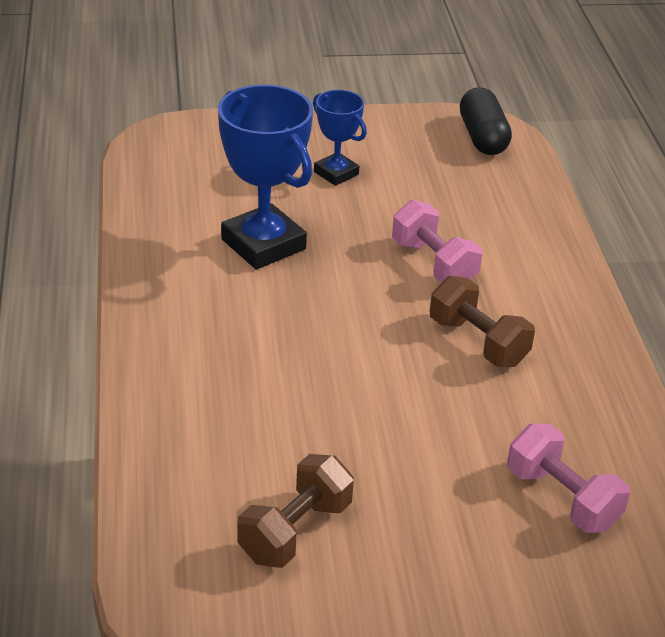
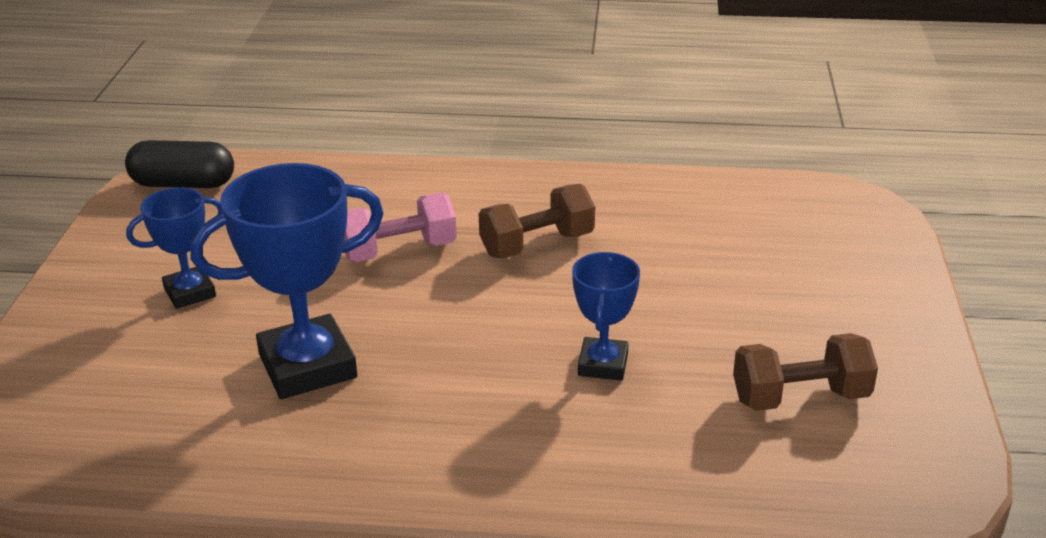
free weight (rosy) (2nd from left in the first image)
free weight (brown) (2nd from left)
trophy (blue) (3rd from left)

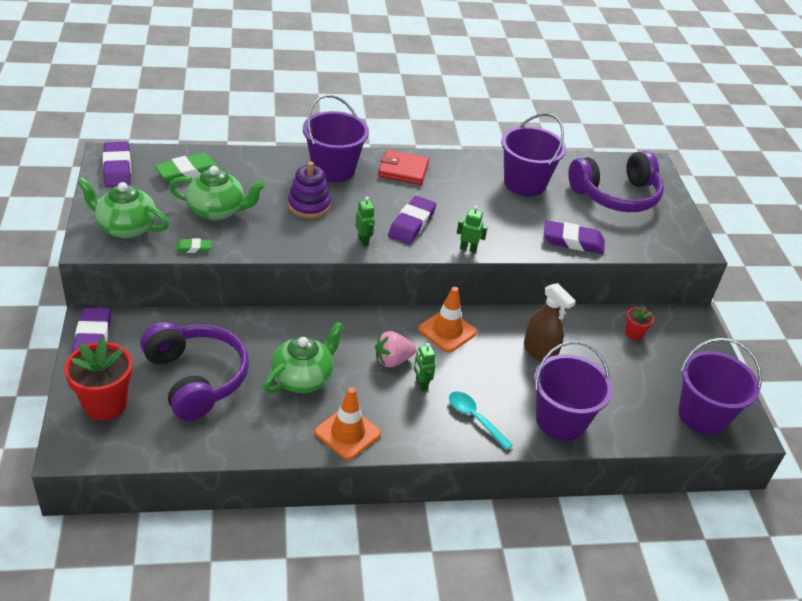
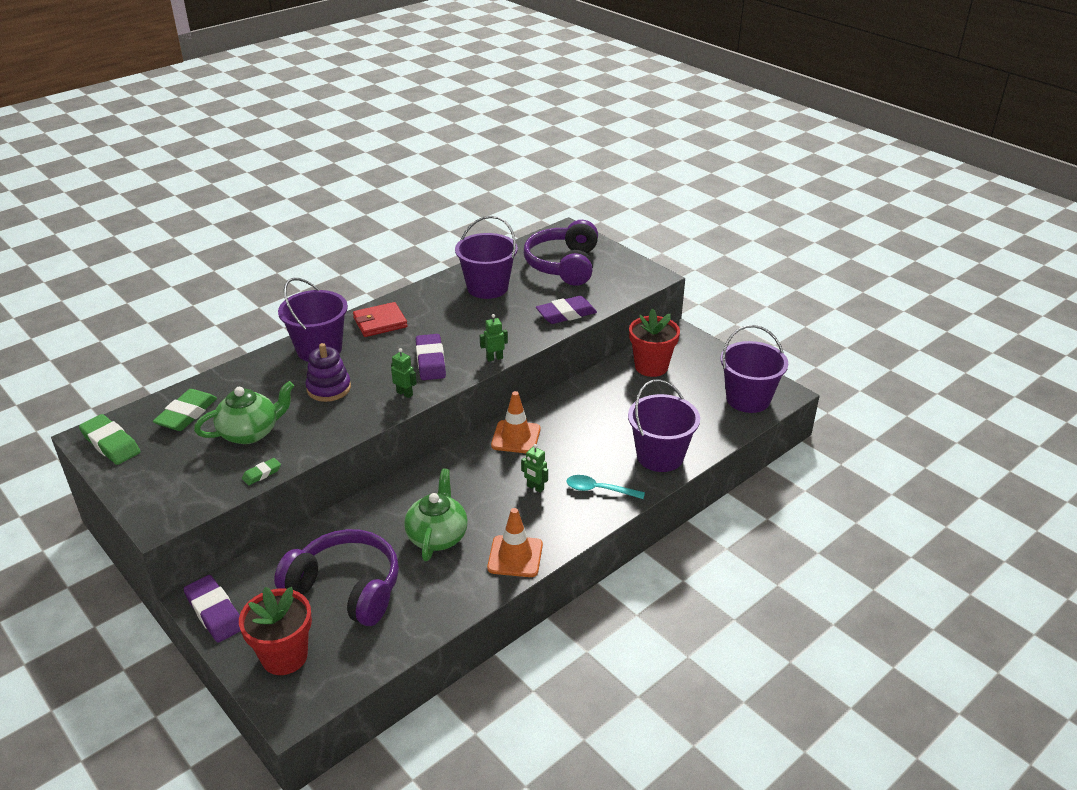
eraser (leaf-green) (1st from left)
headphones (purple) (2nd from left)
teapot (leaf-green) (1st from left in the first image)
spray bottle (brown)
plant pot (red) (2nd from left)
toy strawberry (rosy)

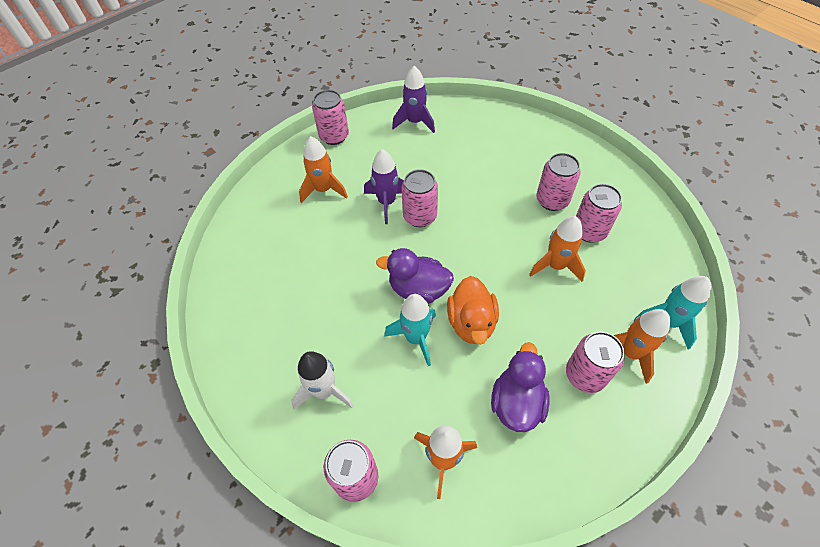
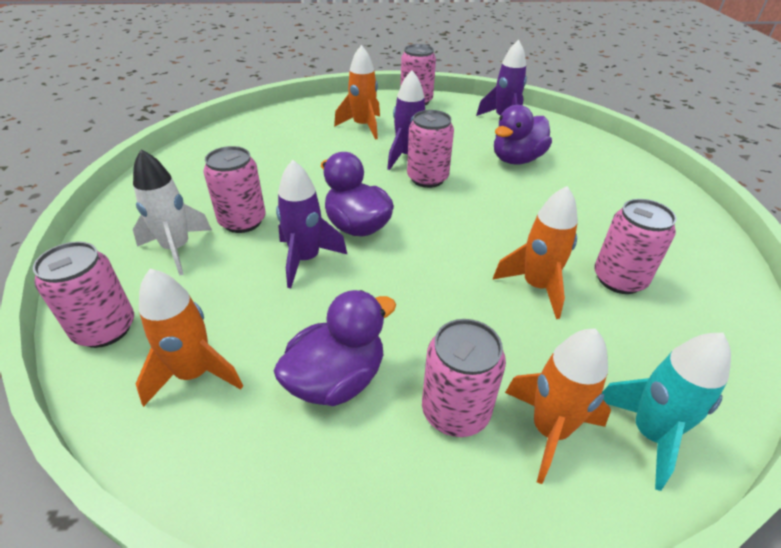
soda can (rosy) (2nd from left)
duck (orange)
rocket (purple) (1st from left)
duck (purple) (3rd from left)

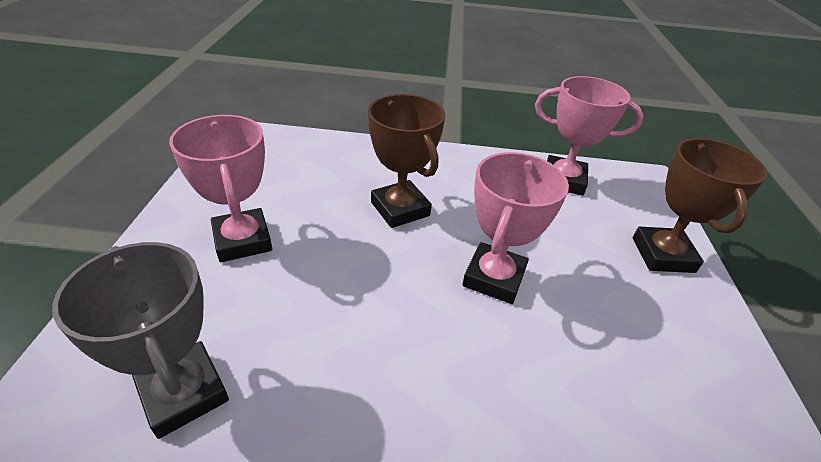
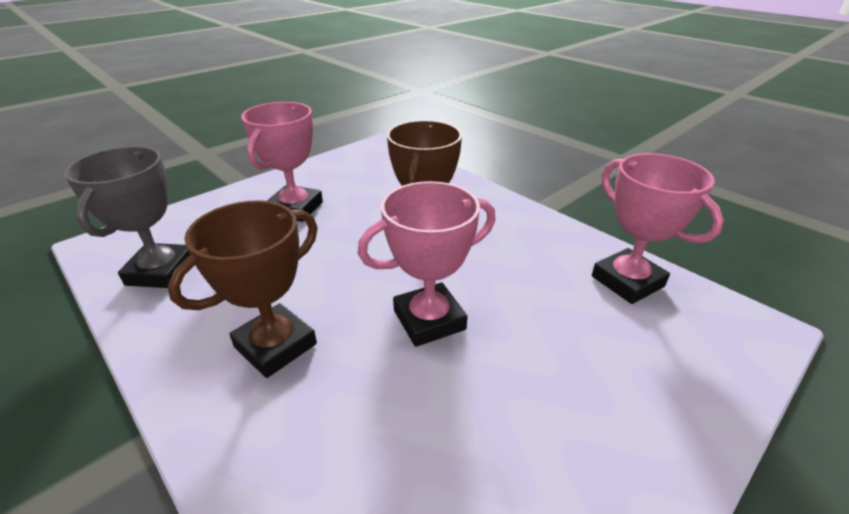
trophy (brown) (1st from left)

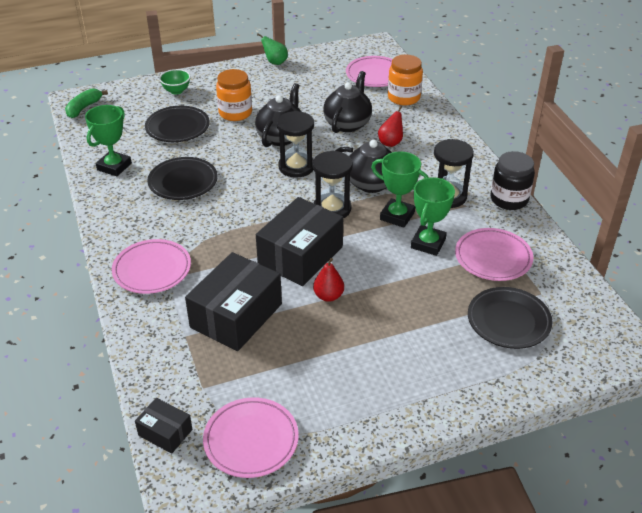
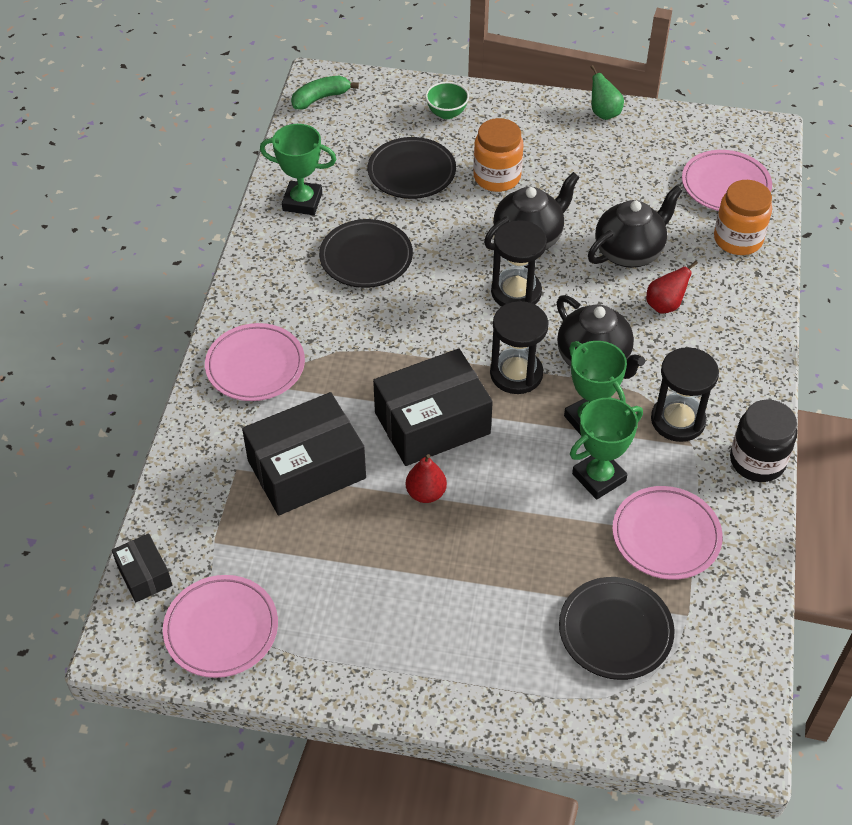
trophy (leaf-green) (1st from left)

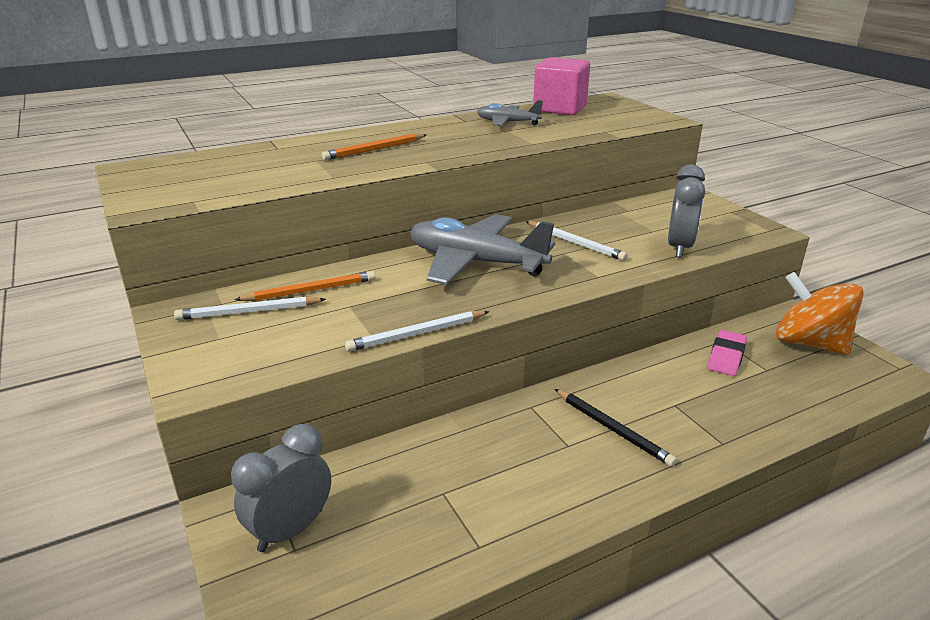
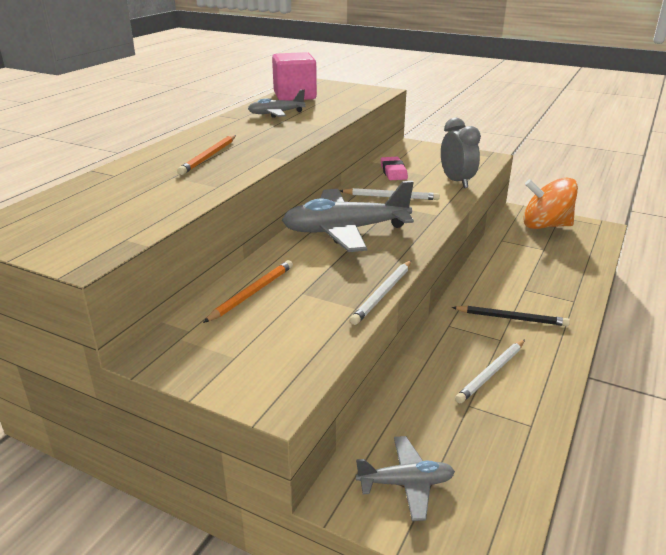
pencil (snow-white) (3rd from left)
eraser (rosy)
aeroplane (ash-grey) (3rd from left)

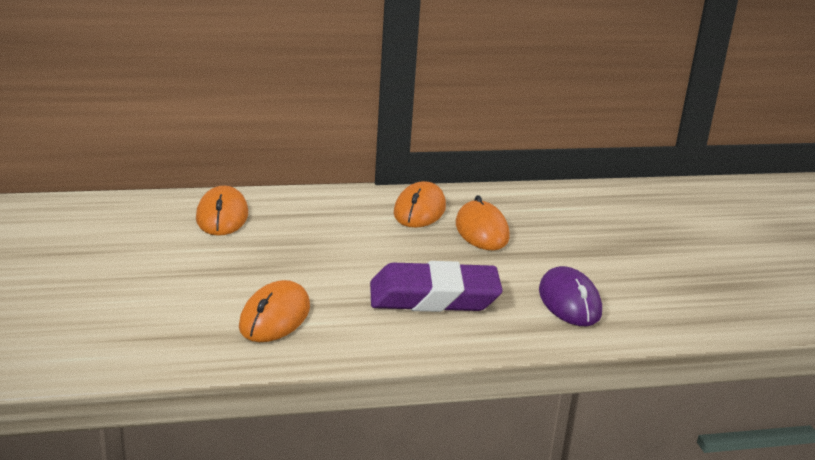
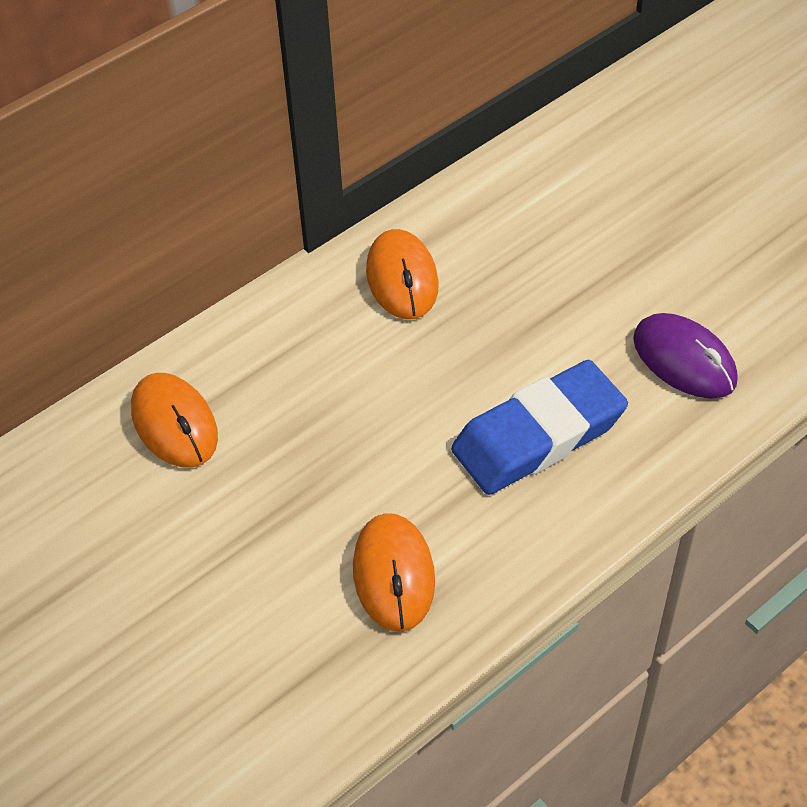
mouse (orange) (4th from left in the first image)
eraser (blue)

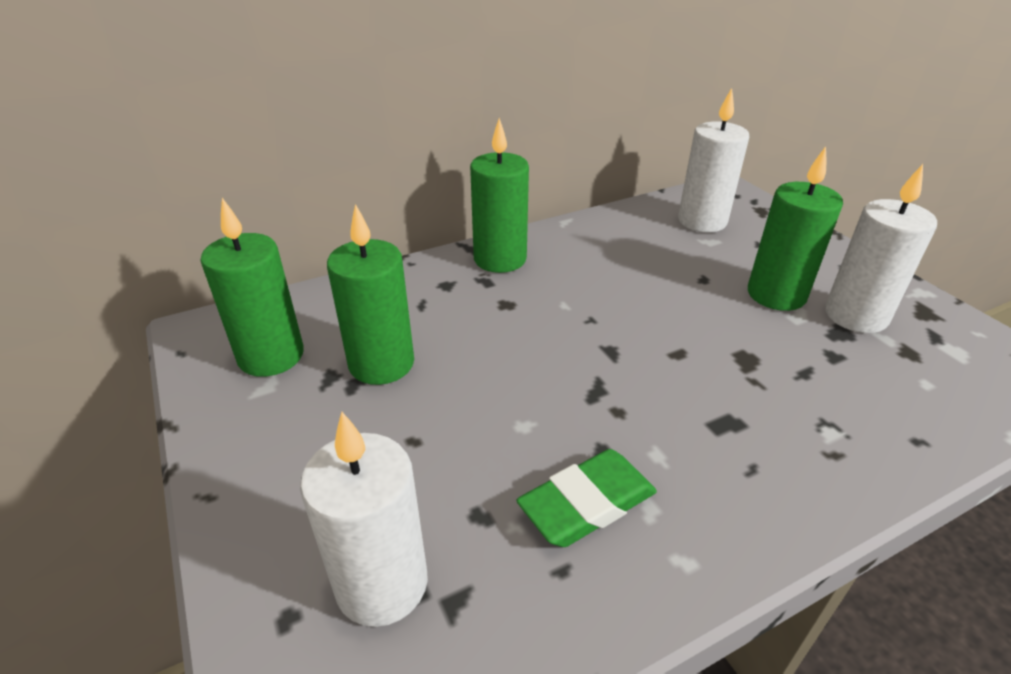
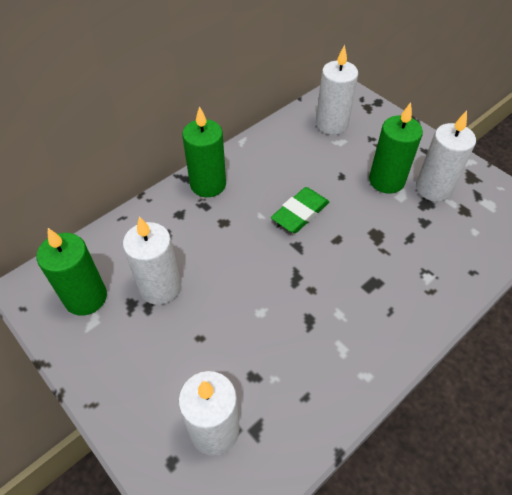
candle (snow-white) (1st from left)
eraser (leaf-green)

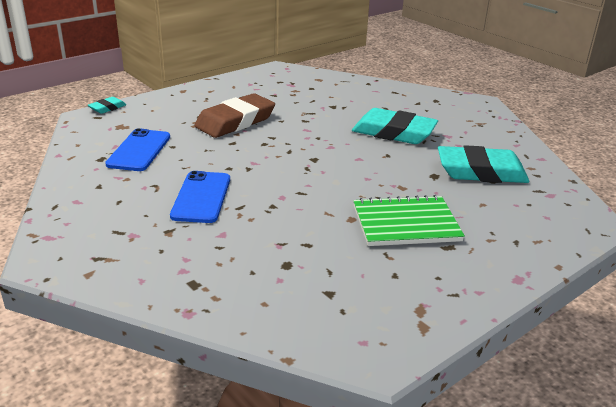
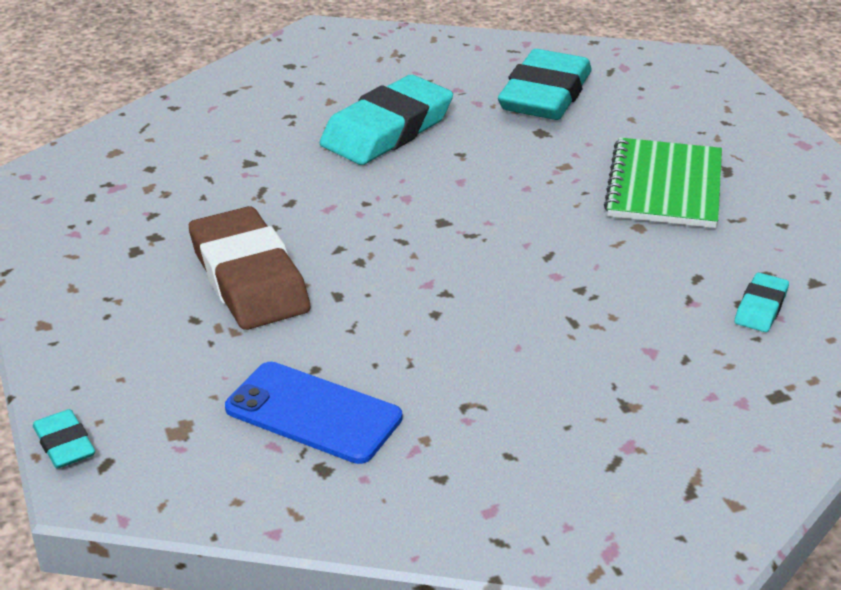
smartphone (blue) (2nd from left in the first image)
eraser (aqua) (4th from left)

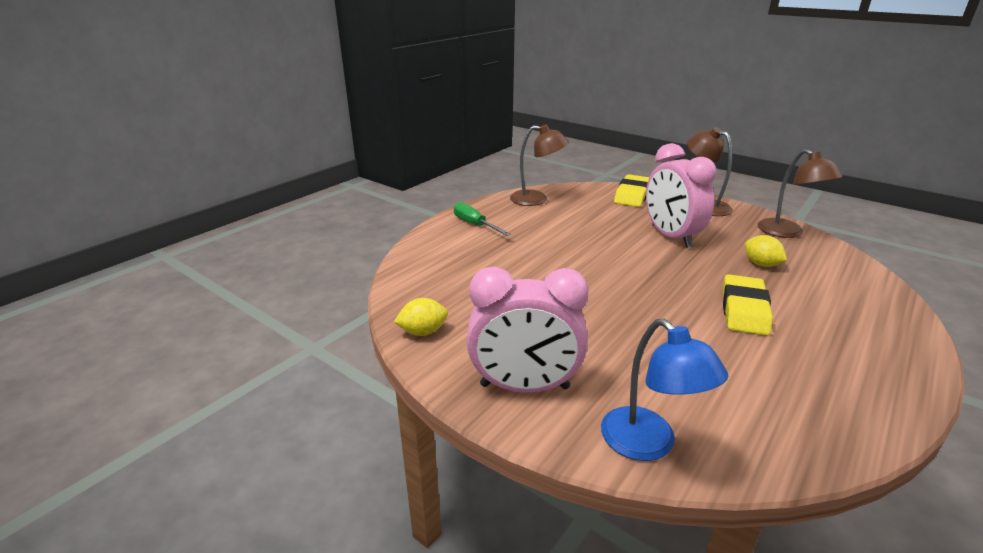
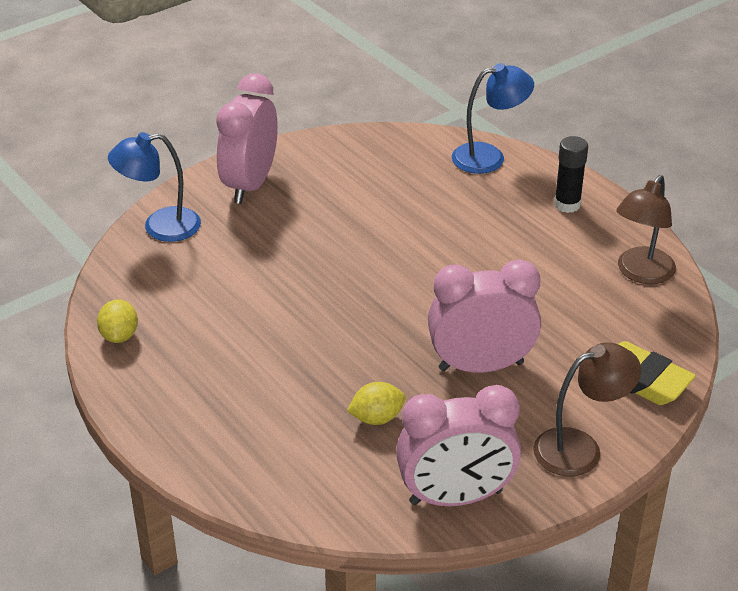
alarm clock (rosy) (2nd from left)
glue stick (black)
eraser (bright yellow) (2nd from left in the first image)
toy lemon (bright yellow) (1st from left)
desk lamp (blue) (2nd from left)

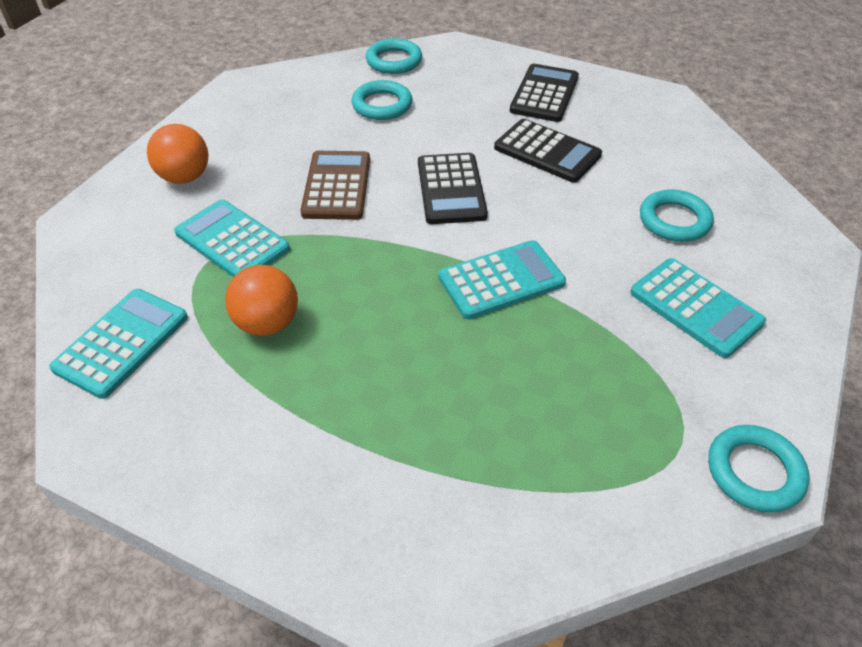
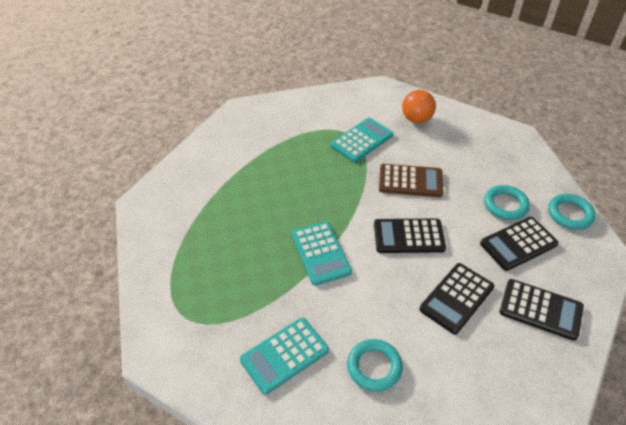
ball (orange) (2nd from left in the first image)
pocket calculator (aqua) (1st from left in the first image)
ring (aqua) (4th from left in the first image)
pocket calculator (black) (3rd from left)

